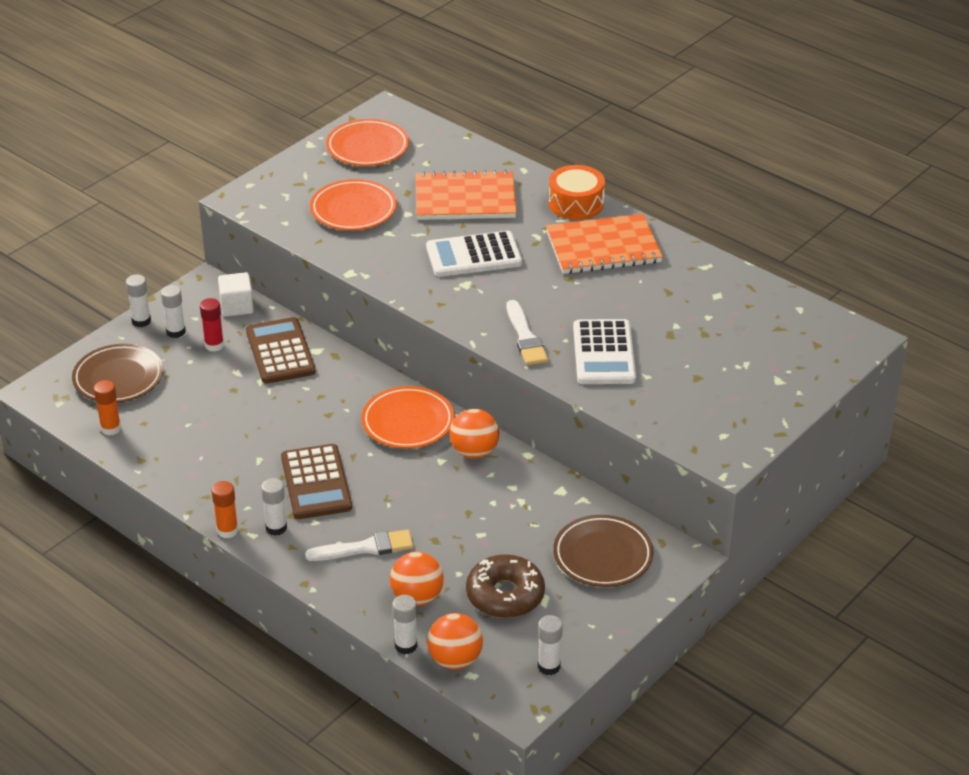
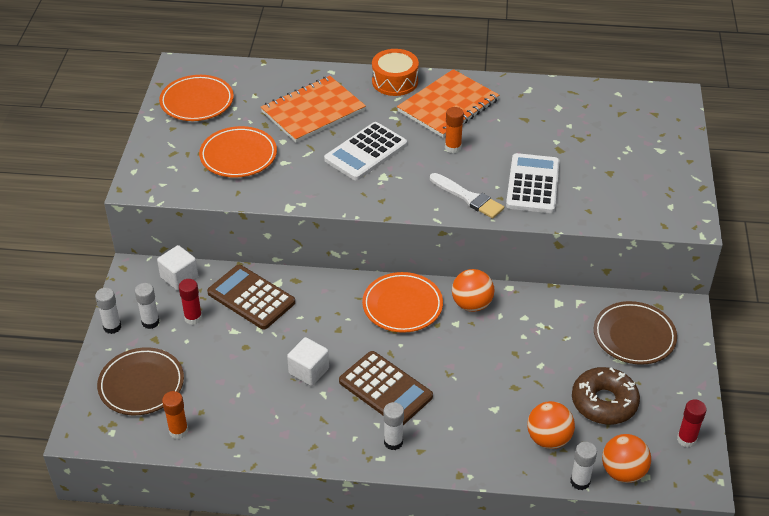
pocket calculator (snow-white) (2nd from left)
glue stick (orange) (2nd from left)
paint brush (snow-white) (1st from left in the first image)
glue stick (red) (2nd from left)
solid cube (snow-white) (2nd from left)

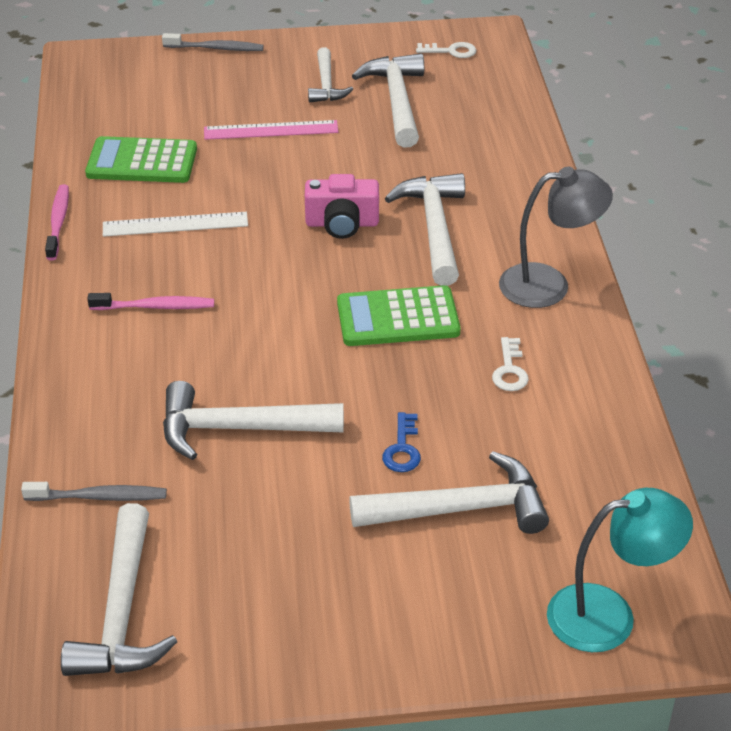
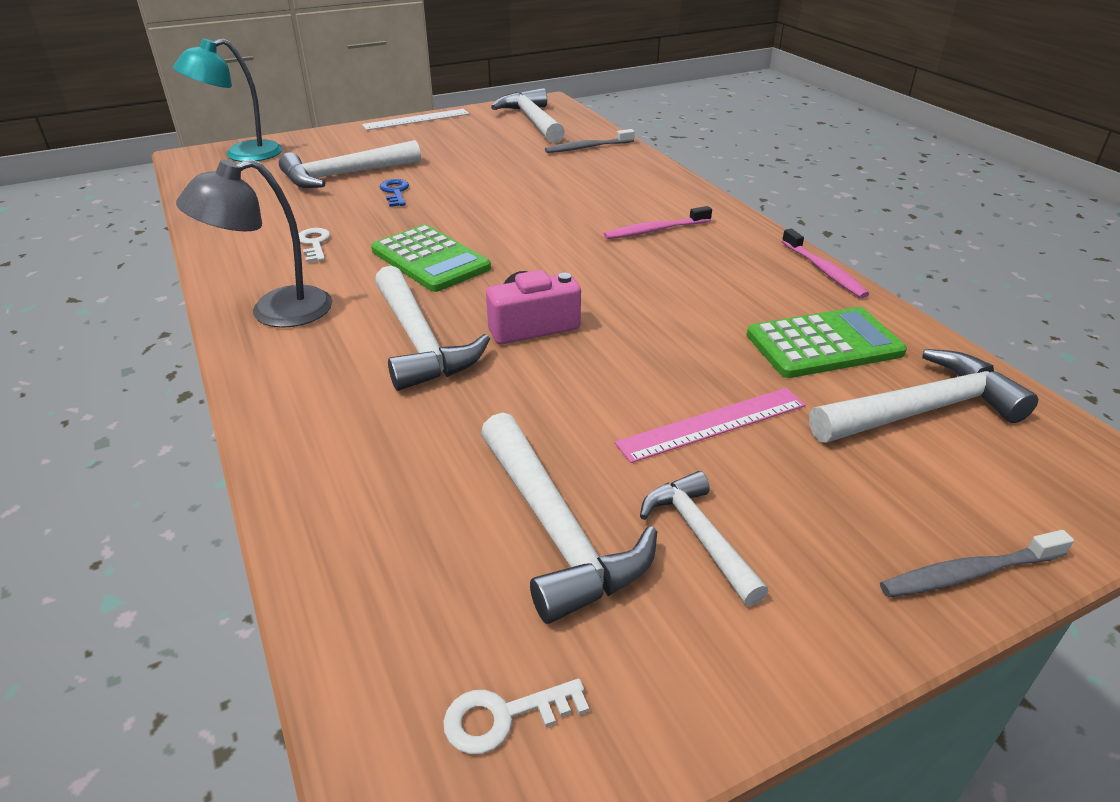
measuring stick (snow-white)
pocket calculator (leaf-green) (1st from left)
hammer (snow-white) (6th from left)

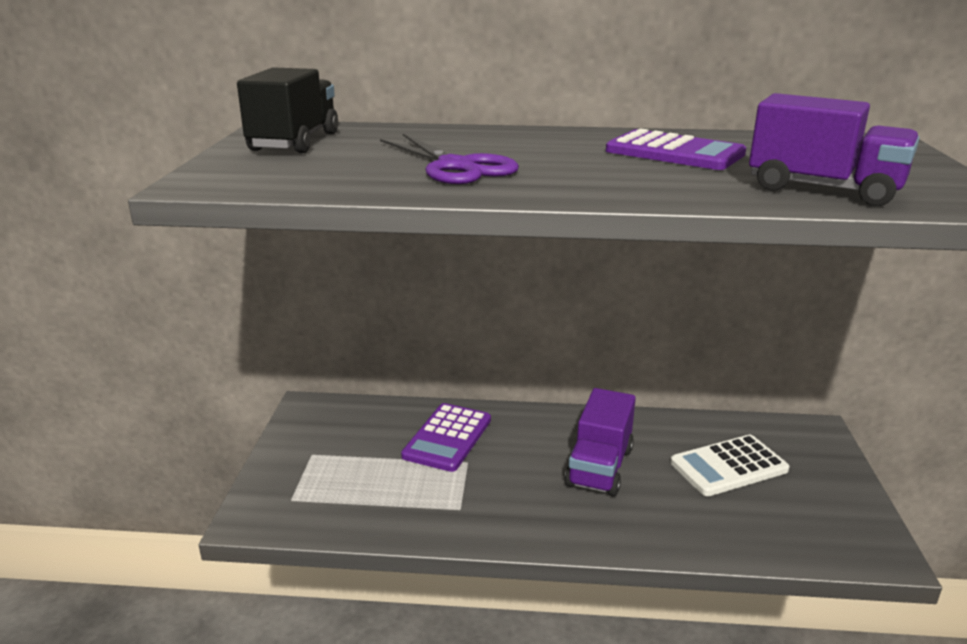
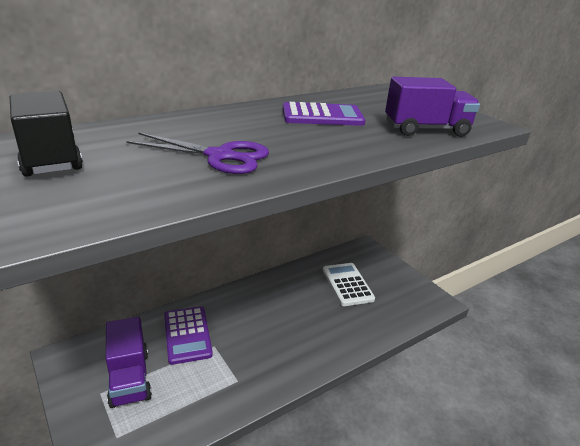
truck (purple) (1st from left)
pocket calculator (snow-white)

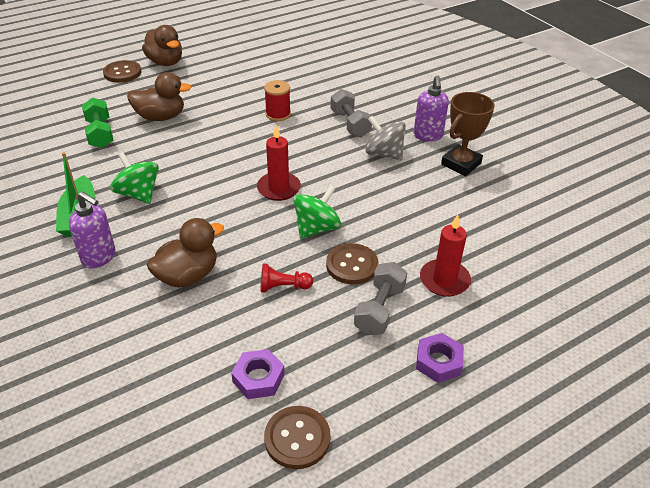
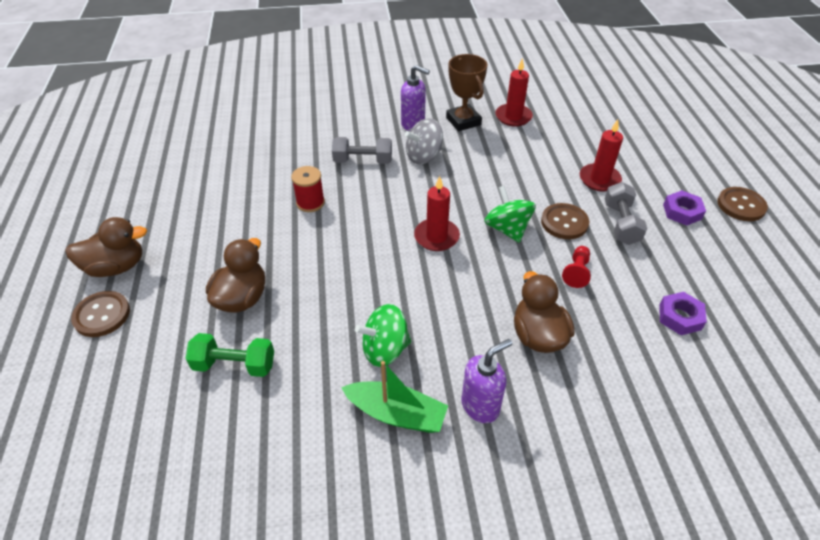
free weight (ash-grey) (2nd from left)
button (brown) (3rd from left)
candle (red) (2nd from left)

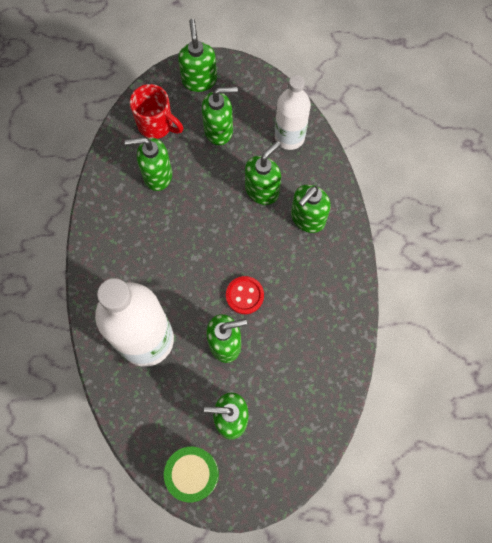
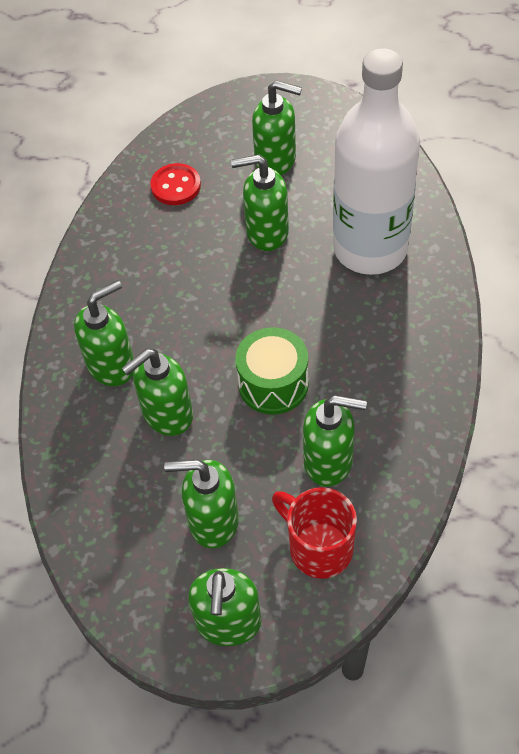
drink bottle (snow-white) (2nd from left in the first image)
button (red)
toy drum (leaf-green)

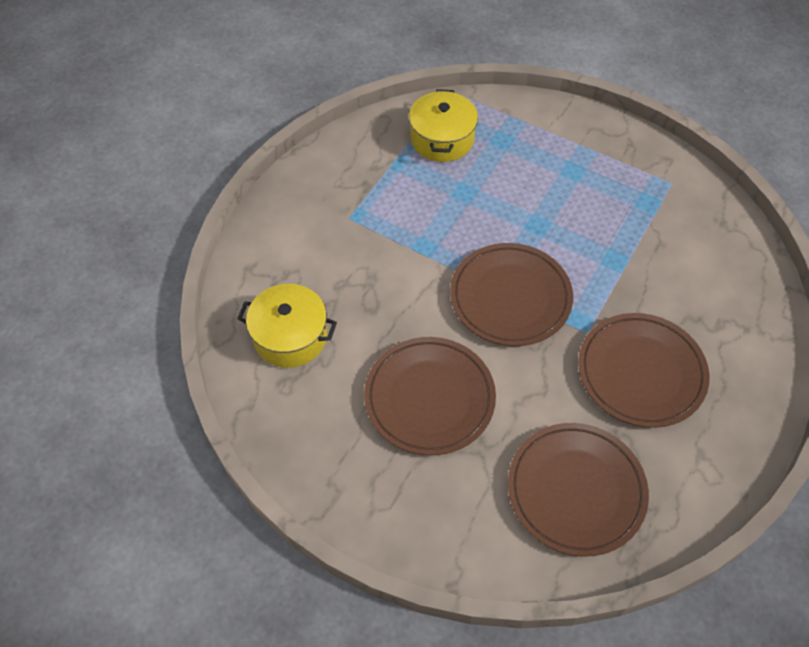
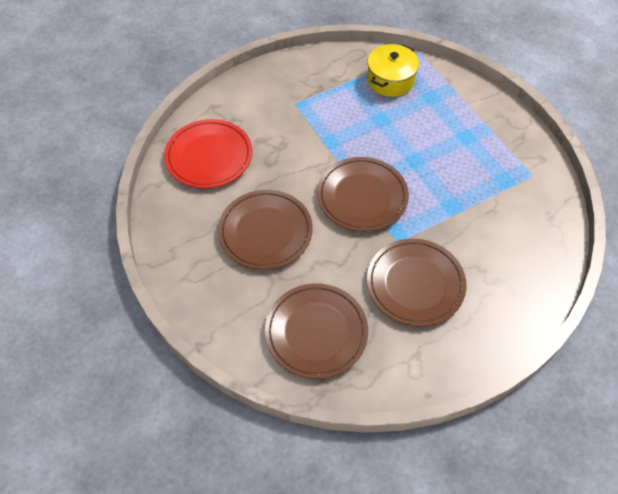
plate (red)

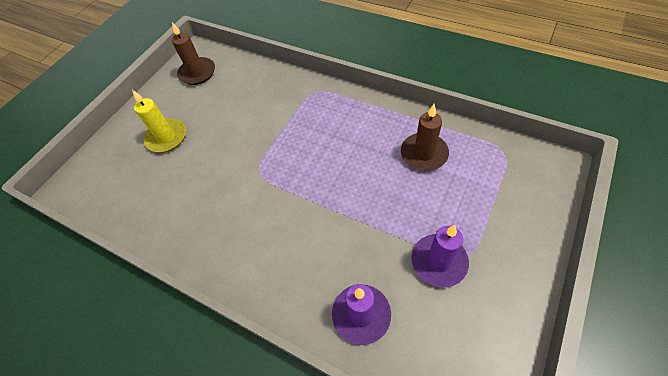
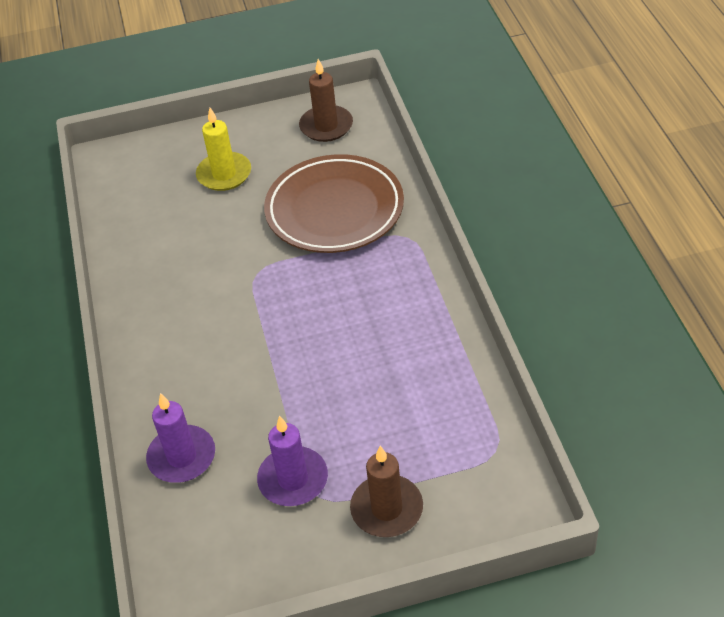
candle (brown) (2nd from left)
plate (brown)

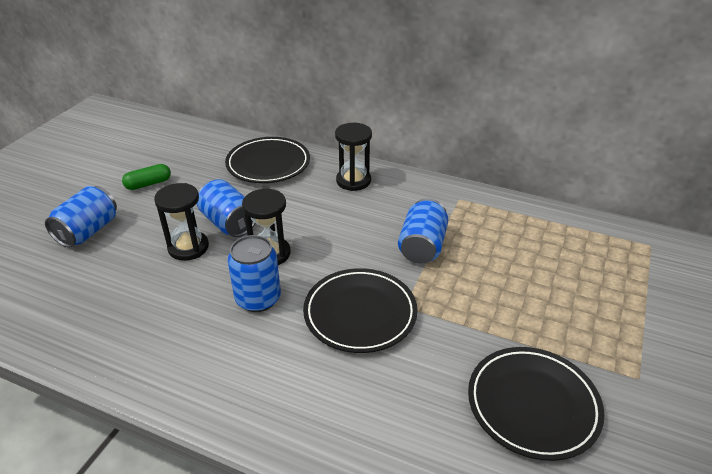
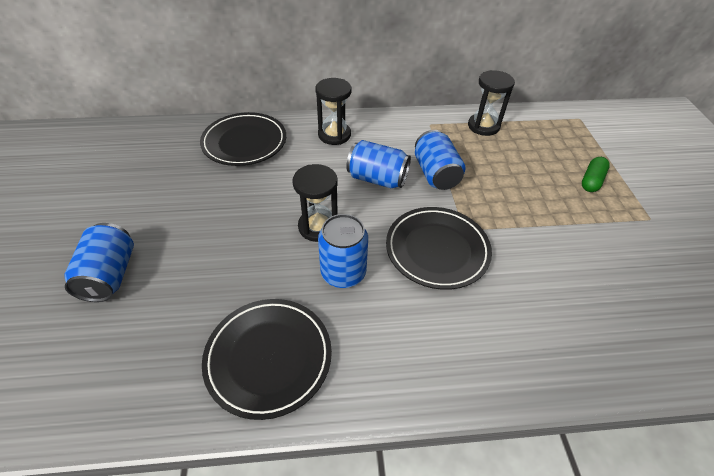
pill shape (leaf-green)
soda can (blue) (3rd from left)
sand timer (black) (3rd from left)
plate (black) (2nd from left)

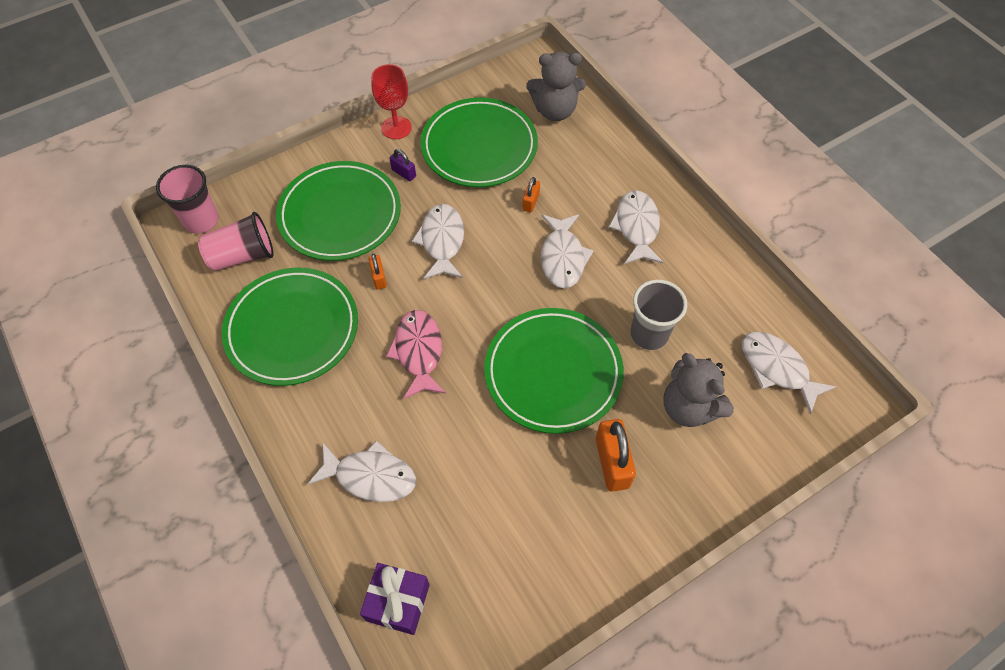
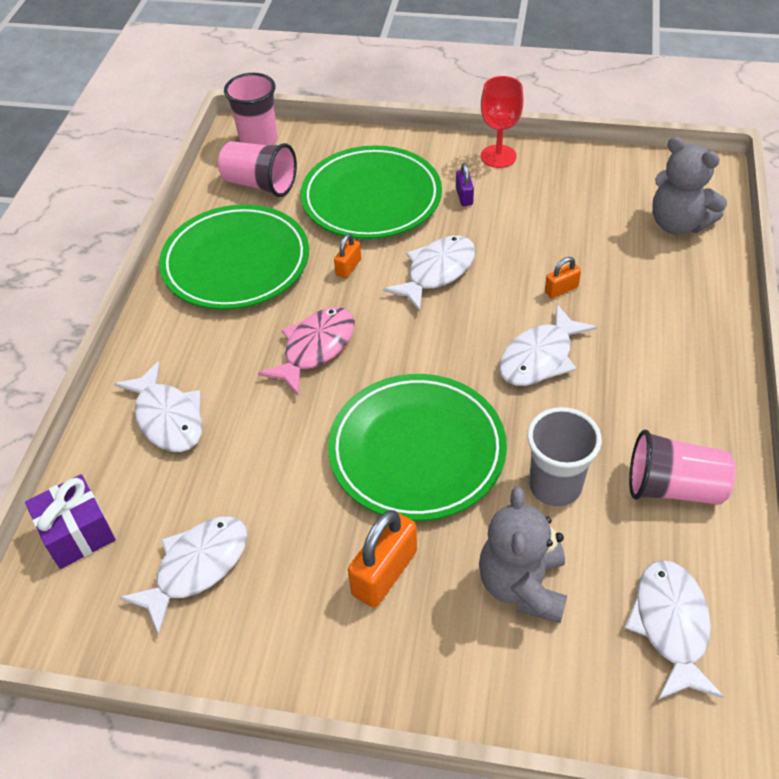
plate (leaf-green) (3rd from left in the first image)
fish figure (snow-white) (2nd from left)
tumbler (rosy) (3rd from left)

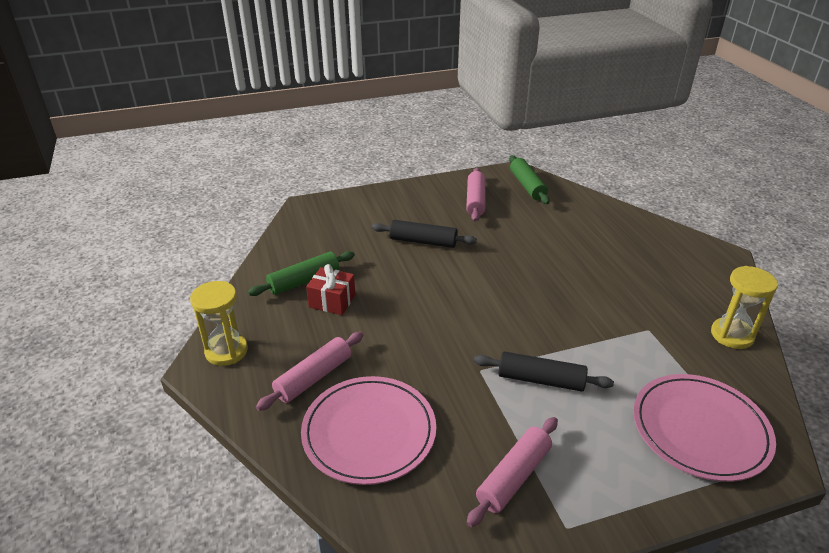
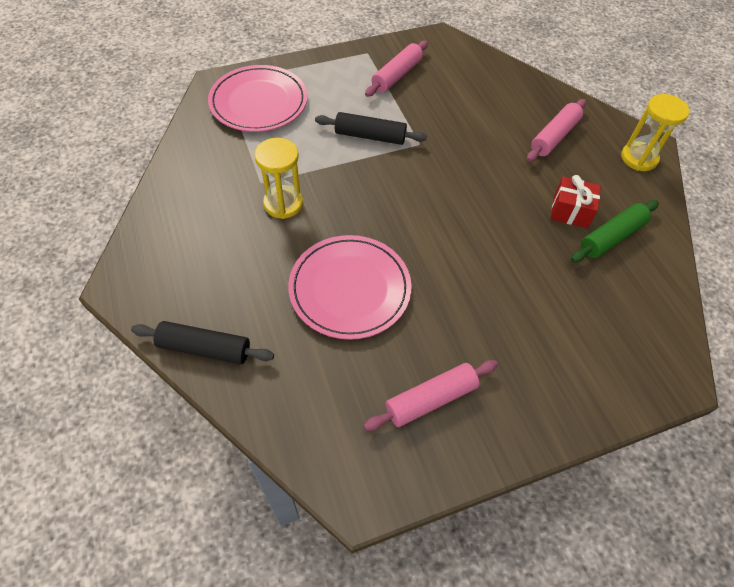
rolling pin (leaf-green) (2nd from left in the first image)
rolling pin (rosy) (2nd from left)
rolling pin (black) (1st from left)
sand timer (bright yellow) (1st from left)
plate (rosy) (2nd from left)

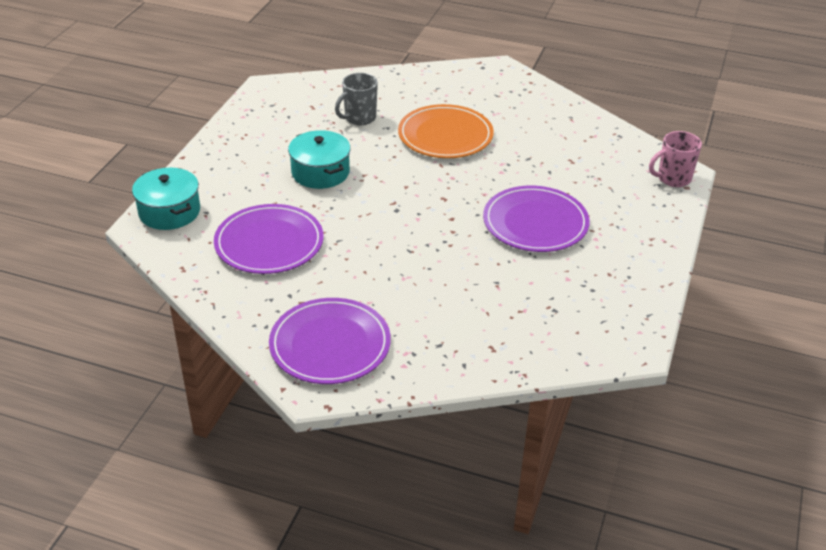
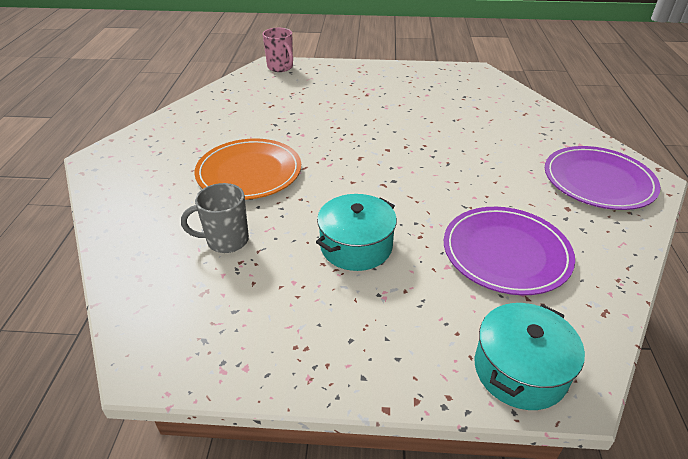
coffee mug (ash-grey)
plate (purple) (3rd from left in the first image)

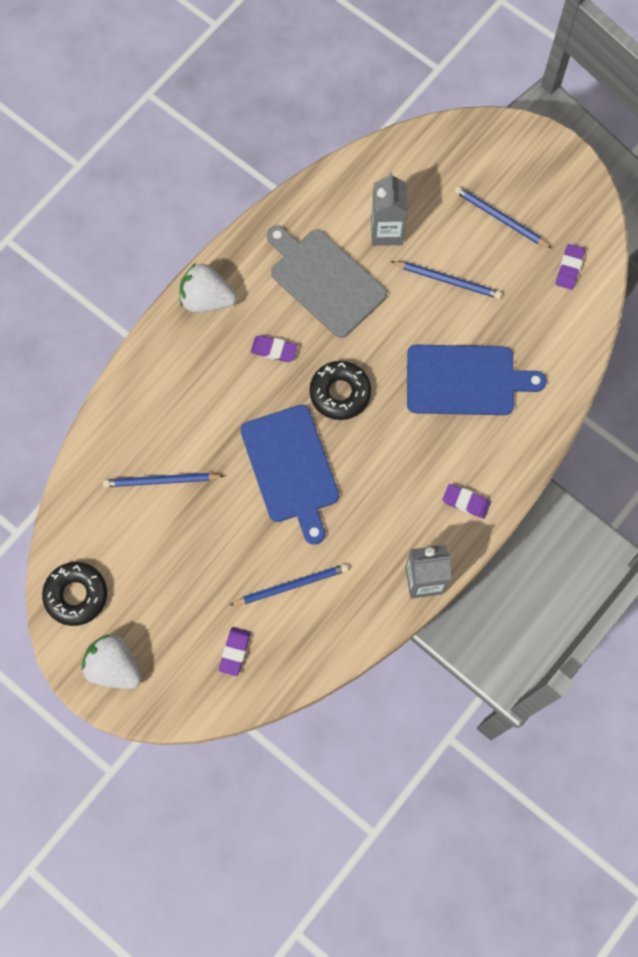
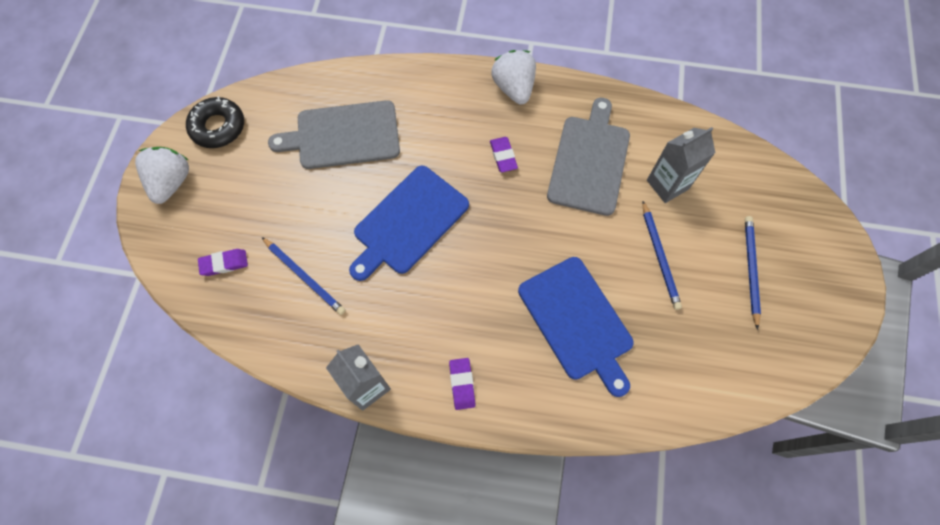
eraser (purple) (4th from left in the first image)
doughnut (black) (2nd from left in the first image)
chopping board (ash-grey) (1st from left)

